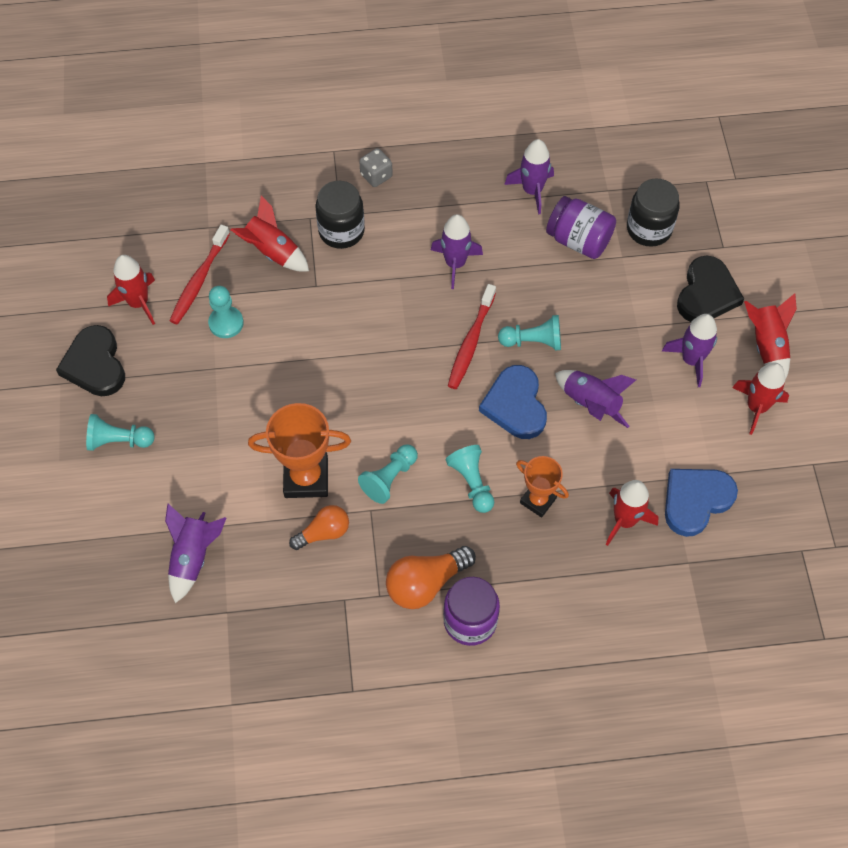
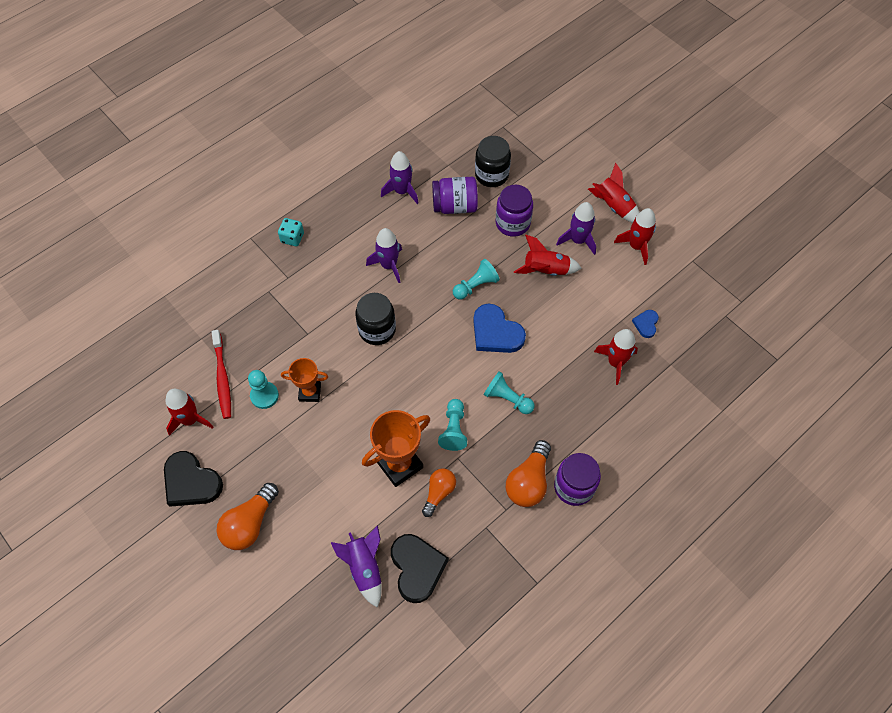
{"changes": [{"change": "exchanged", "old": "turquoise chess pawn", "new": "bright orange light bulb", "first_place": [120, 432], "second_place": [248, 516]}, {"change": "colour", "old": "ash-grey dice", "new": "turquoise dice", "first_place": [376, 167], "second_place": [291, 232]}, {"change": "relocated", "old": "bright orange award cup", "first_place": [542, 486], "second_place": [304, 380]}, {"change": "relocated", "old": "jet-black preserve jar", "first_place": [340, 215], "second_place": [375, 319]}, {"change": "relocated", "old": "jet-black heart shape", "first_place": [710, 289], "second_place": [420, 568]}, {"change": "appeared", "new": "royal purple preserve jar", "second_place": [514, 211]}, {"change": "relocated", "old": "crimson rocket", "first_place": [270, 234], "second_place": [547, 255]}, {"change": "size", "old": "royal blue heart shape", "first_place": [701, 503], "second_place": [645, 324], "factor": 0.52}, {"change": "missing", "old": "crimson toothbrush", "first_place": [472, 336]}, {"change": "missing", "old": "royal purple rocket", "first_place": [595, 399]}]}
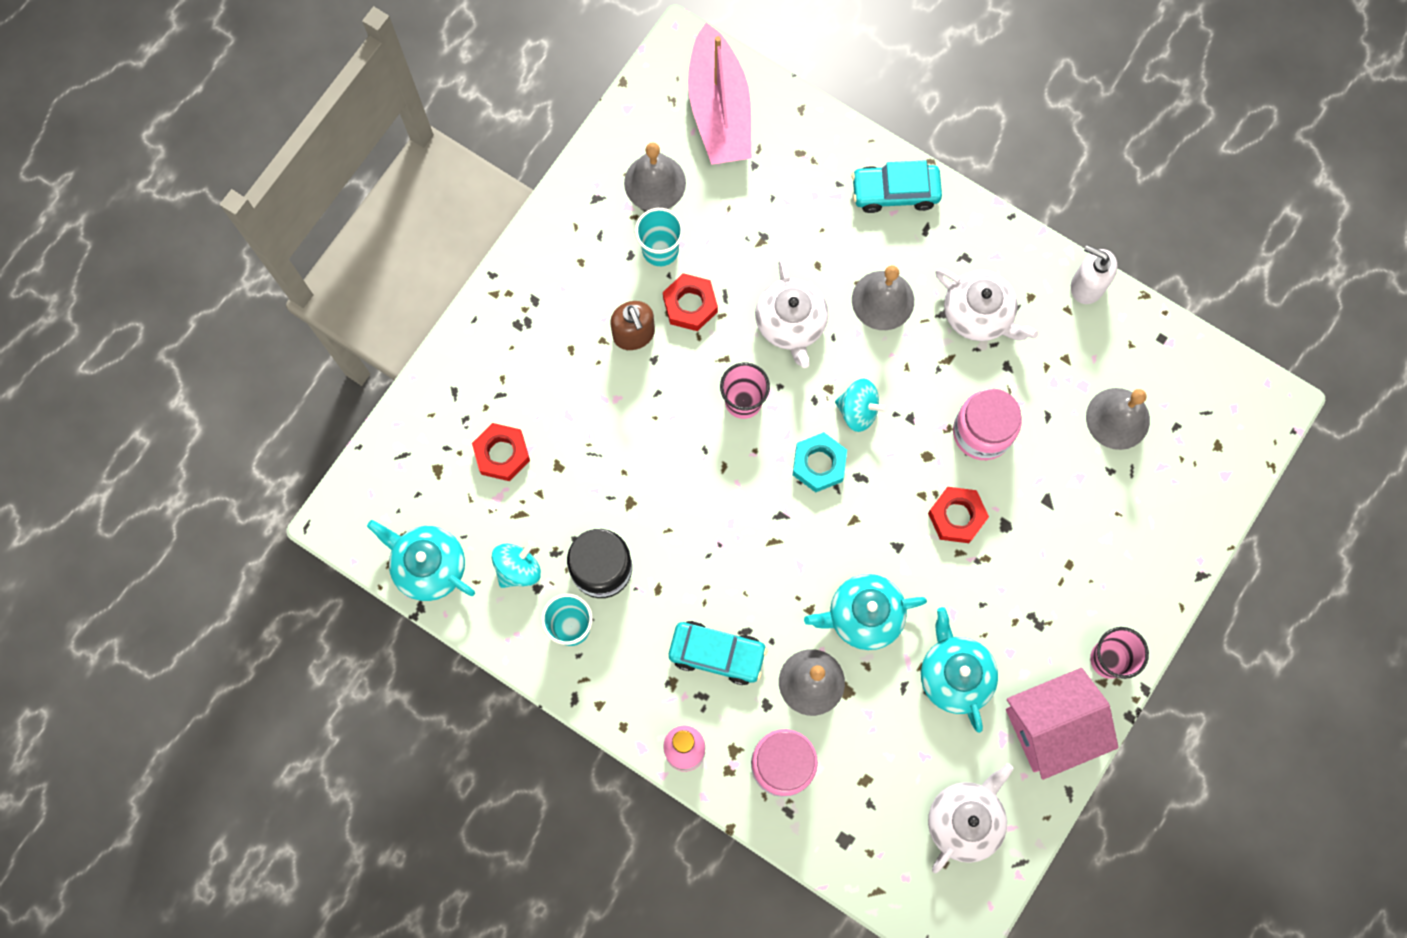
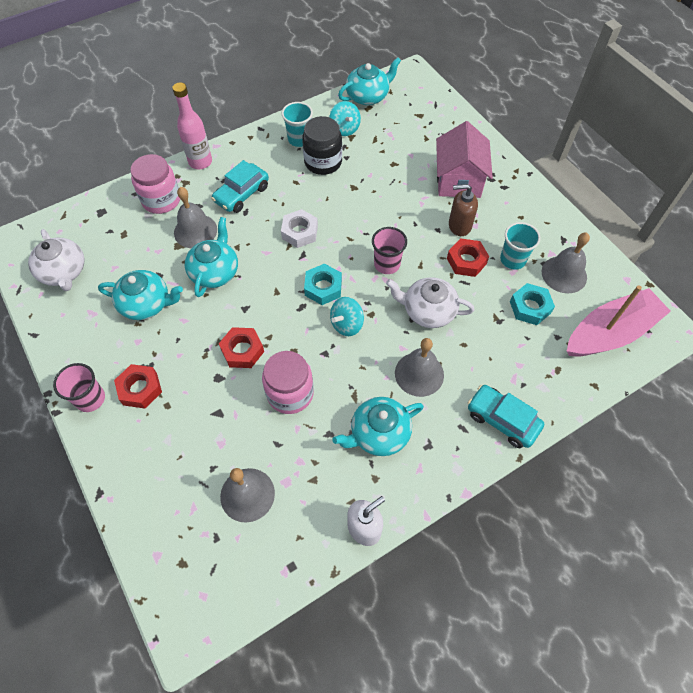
{"changes": [{"change": "relocated", "old": "crimson hexagon nut", "first_place": [501, 452], "second_place": [138, 386]}, {"change": "appeared", "new": "snow-white hexagon nut", "second_place": [299, 228]}, {"change": "colour", "old": "snow-white tea pot", "new": "turquoise tea pot", "first_place": [987, 304], "second_place": [378, 426]}, {"change": "relocated", "old": "rose-pink cottage", "first_place": [1062, 724], "second_place": [464, 159]}, {"change": "spun", "old": "turquoise toy car", "first_place": [896, 186], "second_place": [506, 416], "degrees": -75}, {"change": "appeared", "new": "turquoise hexagon nut", "second_place": [532, 304]}, {"change": "spun", "old": "rose-pink boat", "first_place": [720, 94], "second_place": [619, 320], "degrees": 135}]}
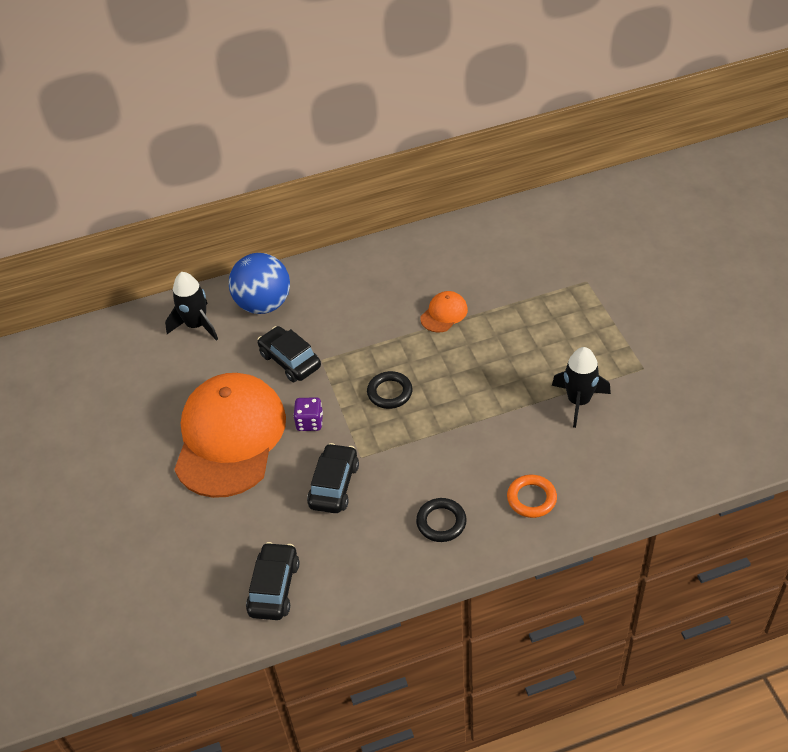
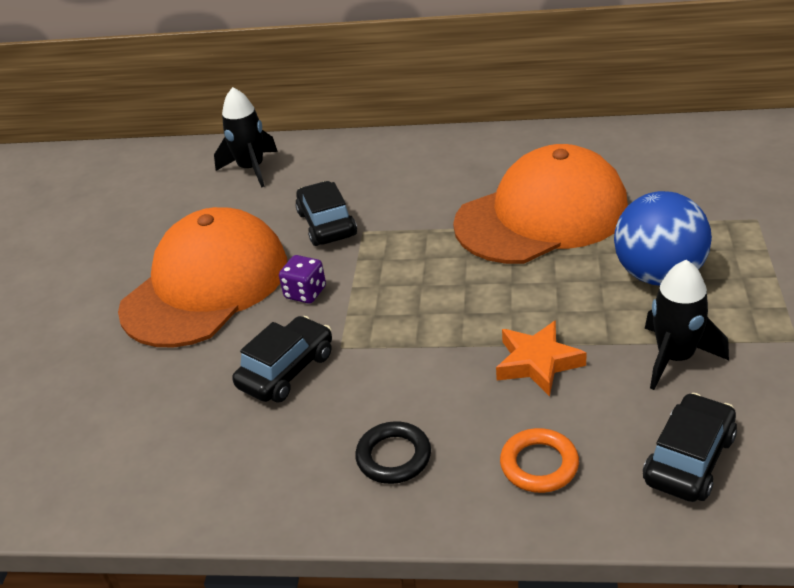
{"changes": [{"change": "size", "old": "bright orange peaked cap", "first_place": [444, 312], "second_place": [540, 204], "factor": 2.5}, {"change": "appeared", "new": "bright orange star", "second_place": [541, 358]}, {"change": "relocated", "old": "royal blue ball", "first_place": [259, 283], "second_place": [663, 238]}, {"change": "relocated", "old": "jet-black toy car", "first_place": [273, 581], "second_place": [690, 447]}, {"change": "missing", "old": "jet-black hoop", "first_place": [390, 390]}]}
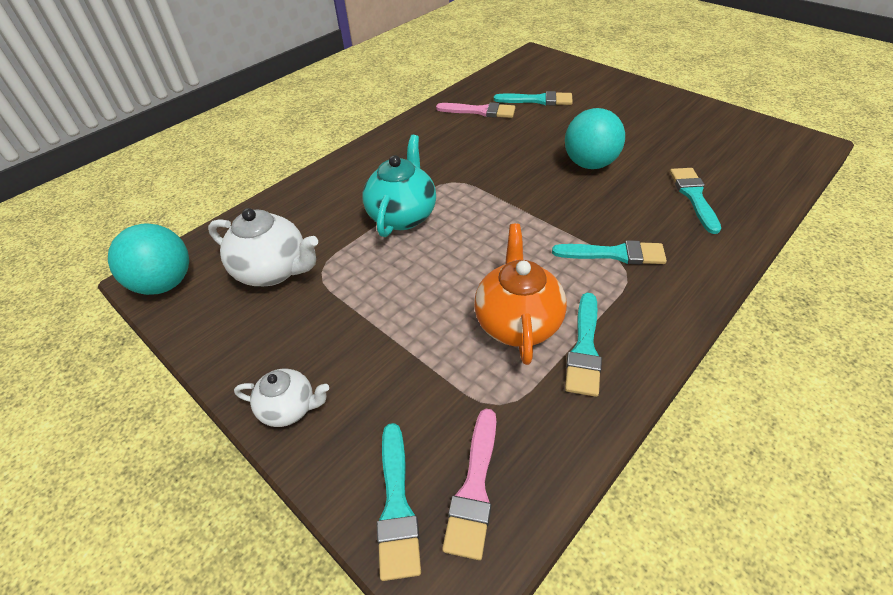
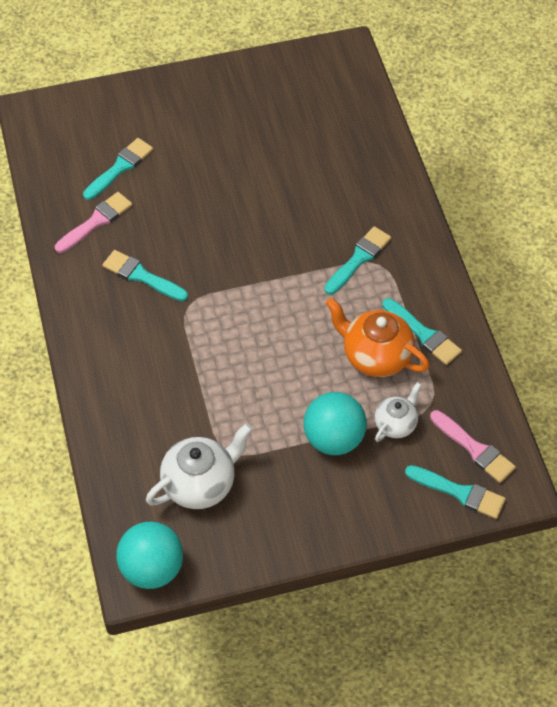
{"changes": [{"change": "relocated", "old": "turquoise paint brush", "first_place": [695, 201], "second_place": [145, 275]}, {"change": "relocated", "old": "turquoise ball", "first_place": [595, 138], "second_place": [335, 423]}, {"change": "relocated", "old": "snow-white tea pot", "first_place": [281, 397], "second_place": [398, 412]}, {"change": "missing", "old": "turquoise tea pot", "first_place": [399, 186]}]}
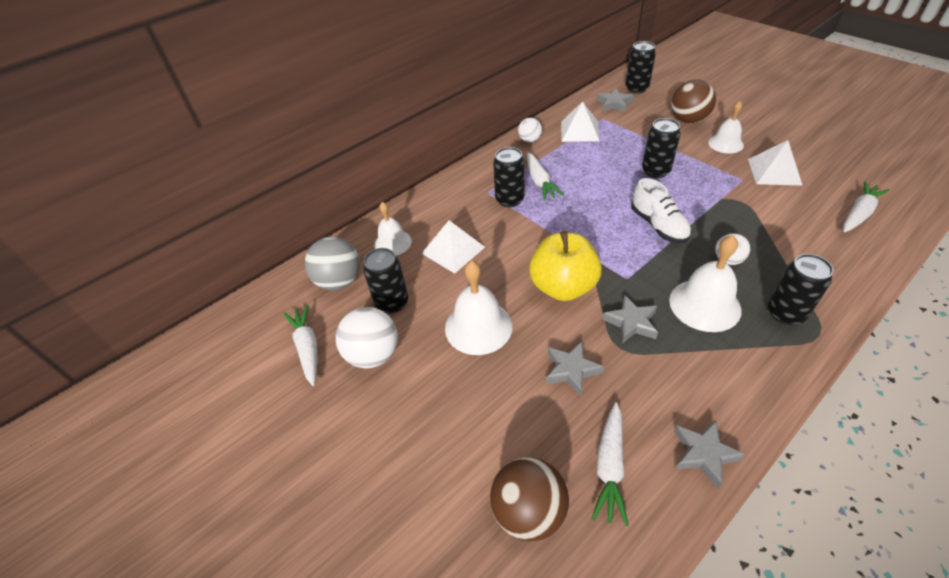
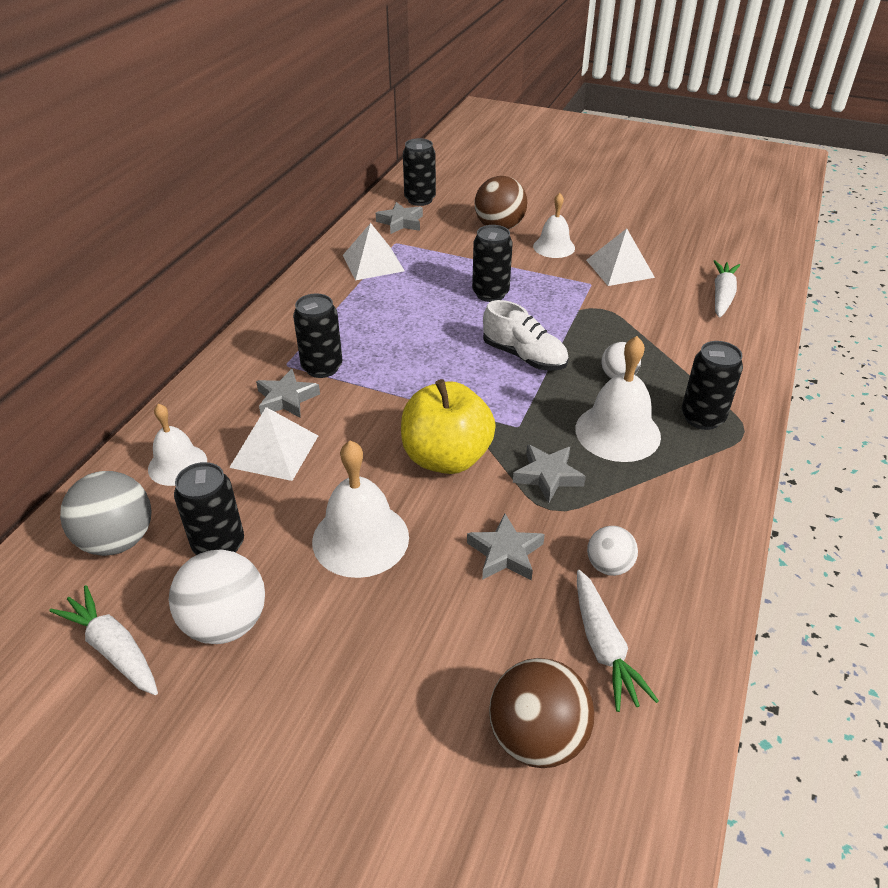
{"changes": [{"change": "relocated", "old": "ash-grey star", "first_place": [709, 455], "second_place": [288, 393]}, {"change": "relocated", "old": "snow-white ball", "first_place": [530, 130], "second_place": [612, 551]}, {"change": "missing", "old": "snow-white toy carrot", "first_place": [545, 176]}]}
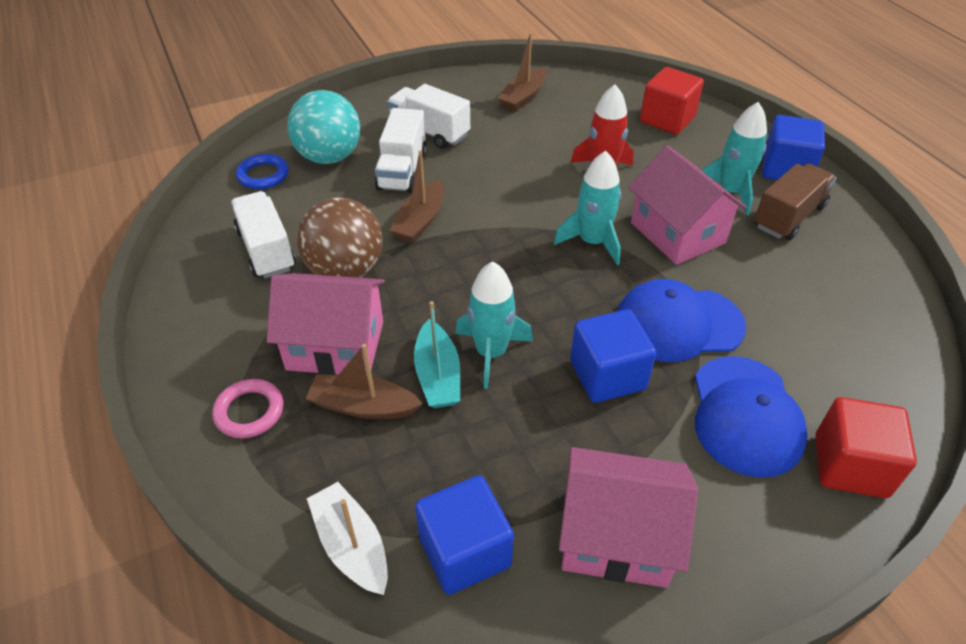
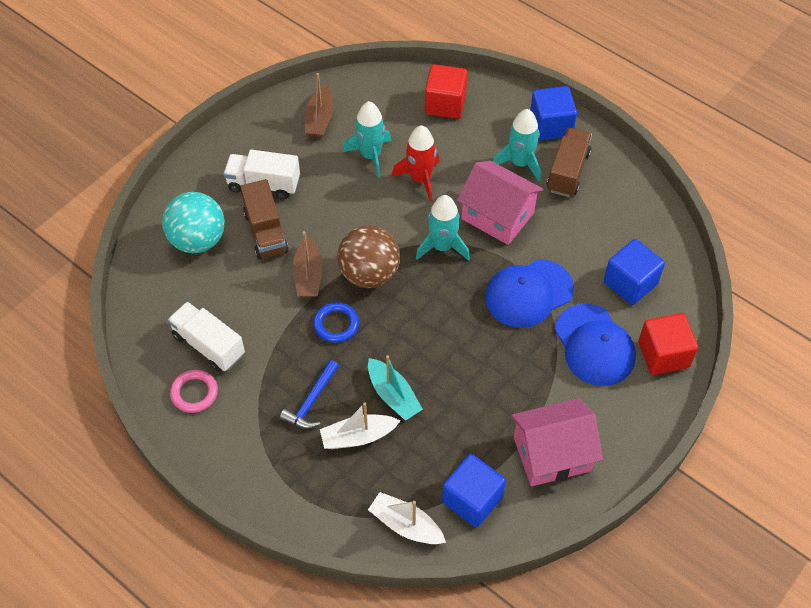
{"changes": [{"change": "relocated", "old": "rose-pink hoop", "first_place": [248, 409], "second_place": [194, 391]}, {"change": "colour", "old": "snow-white lorry", "new": "russet lorry", "first_place": [401, 150], "second_place": [264, 219]}, {"change": "exchanged", "old": "rose-pink cottage", "new": "royal blue carpenter's hammer", "first_place": [325, 324], "second_place": [309, 394]}, {"change": "relocated", "old": "royal blue hoop", "first_place": [262, 171], "second_place": [336, 322]}, {"change": "colour", "old": "russet boat", "new": "snow-white boat", "first_place": [364, 381], "second_place": [360, 425]}, {"change": "relocated", "old": "russet ball", "first_place": [340, 237], "second_place": [369, 256]}, {"change": "relocated", "old": "turquoise rocket", "first_place": [494, 325], "second_place": [367, 139]}, {"change": "relocated", "old": "royal blue cube", "first_place": [613, 356], "second_place": [634, 272]}]}
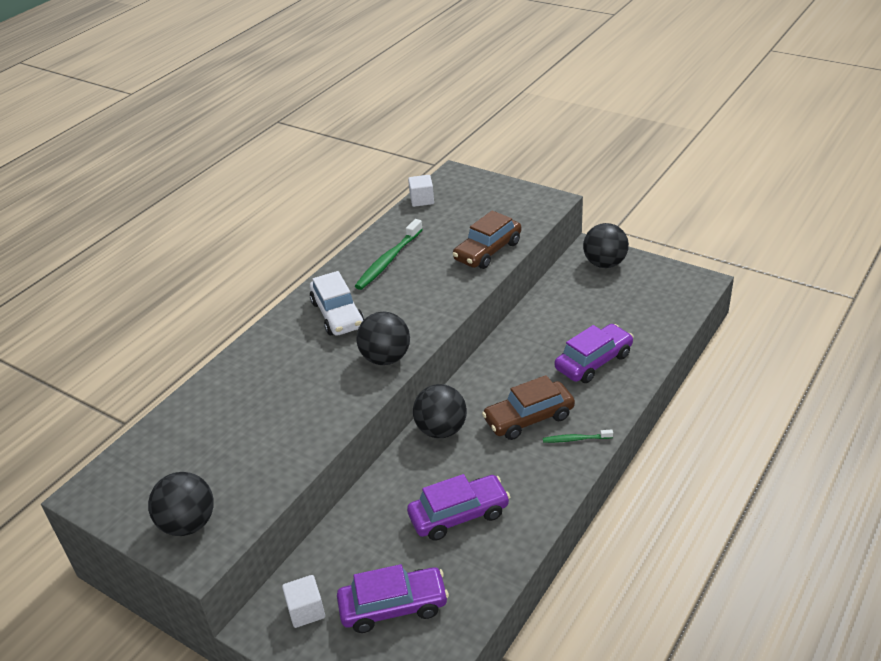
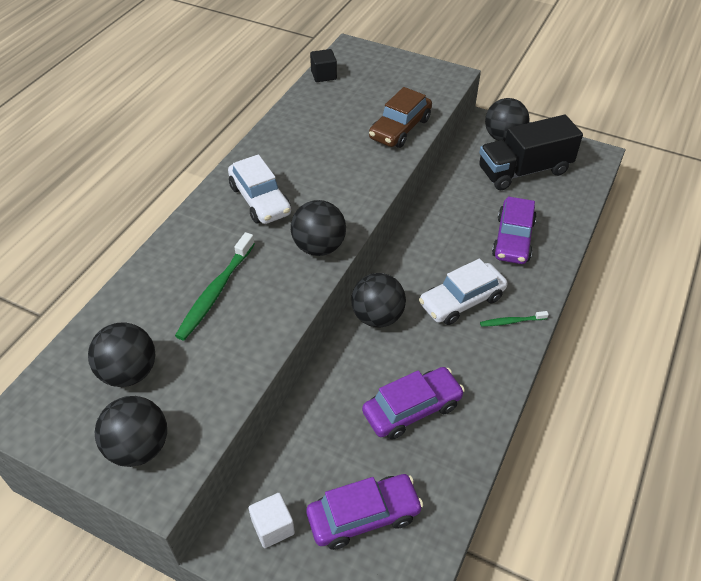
{"changes": [{"change": "appeared", "new": "jet-black ball", "second_place": [121, 355]}, {"change": "relocated", "old": "emerald toothbrush", "first_place": [389, 254], "second_place": [215, 286]}, {"change": "colour", "old": "snow-white cube", "new": "jet-black cube", "first_place": [421, 191], "second_place": [323, 65]}, {"change": "colour", "old": "russet toy car", "new": "snow-white toy car", "first_place": [528, 407], "second_place": [463, 291]}, {"change": "appeared", "new": "jet-black lorry", "second_place": [531, 152]}, {"change": "spun", "old": "royal purple toy car", "first_place": [594, 353], "second_place": [514, 230], "degrees": 150}]}
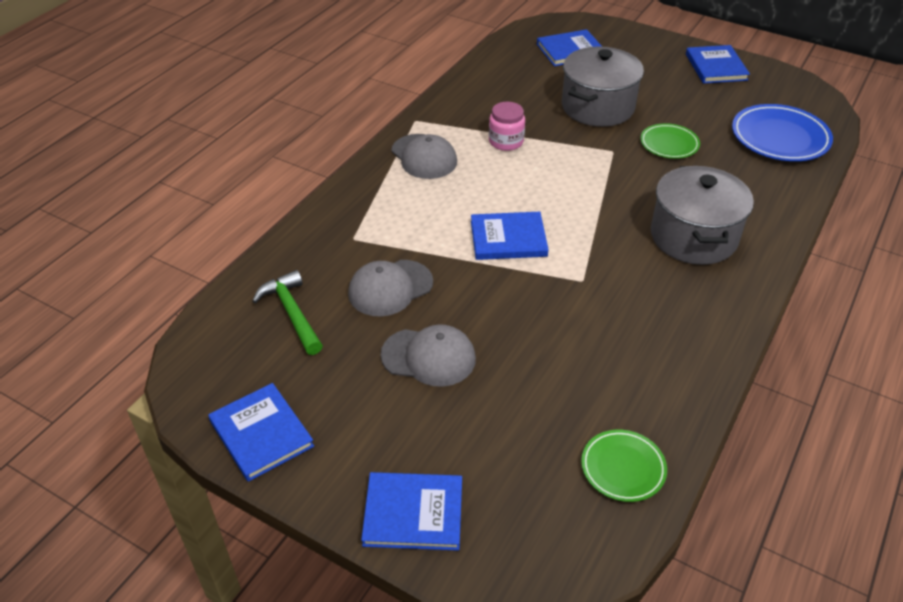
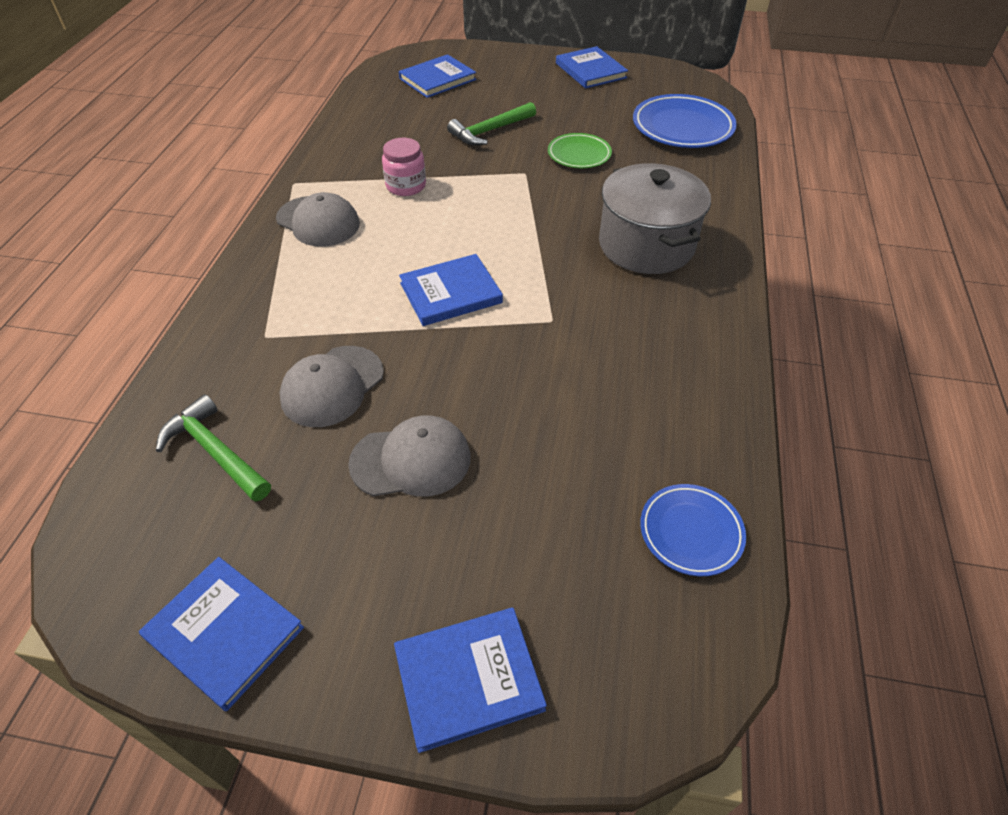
{"changes": [{"change": "exchanged", "old": "ash-grey stockpot", "new": "emerald carpenter's hammer", "first_place": [603, 86], "second_place": [491, 123]}, {"change": "colour", "old": "emerald flat dish", "new": "royal blue flat dish", "first_place": [624, 466], "second_place": [693, 530]}]}
